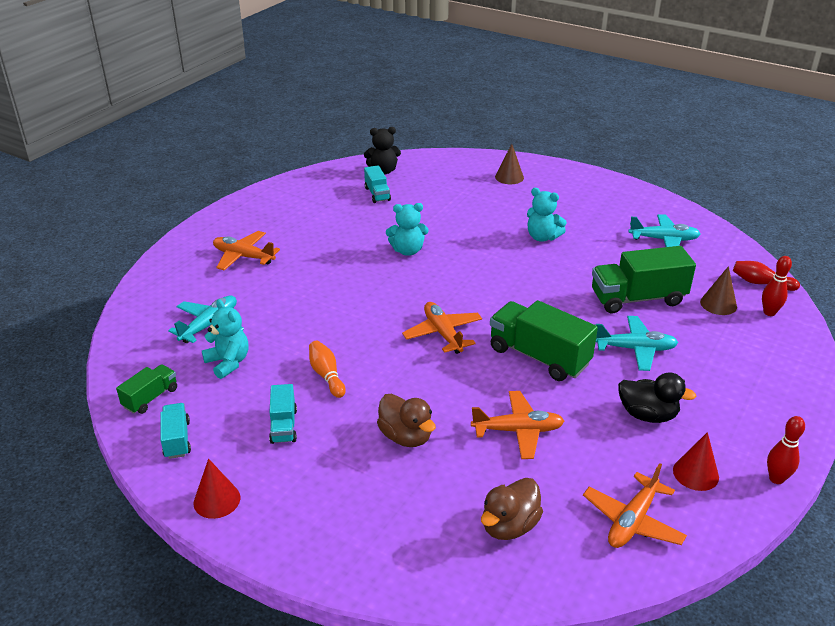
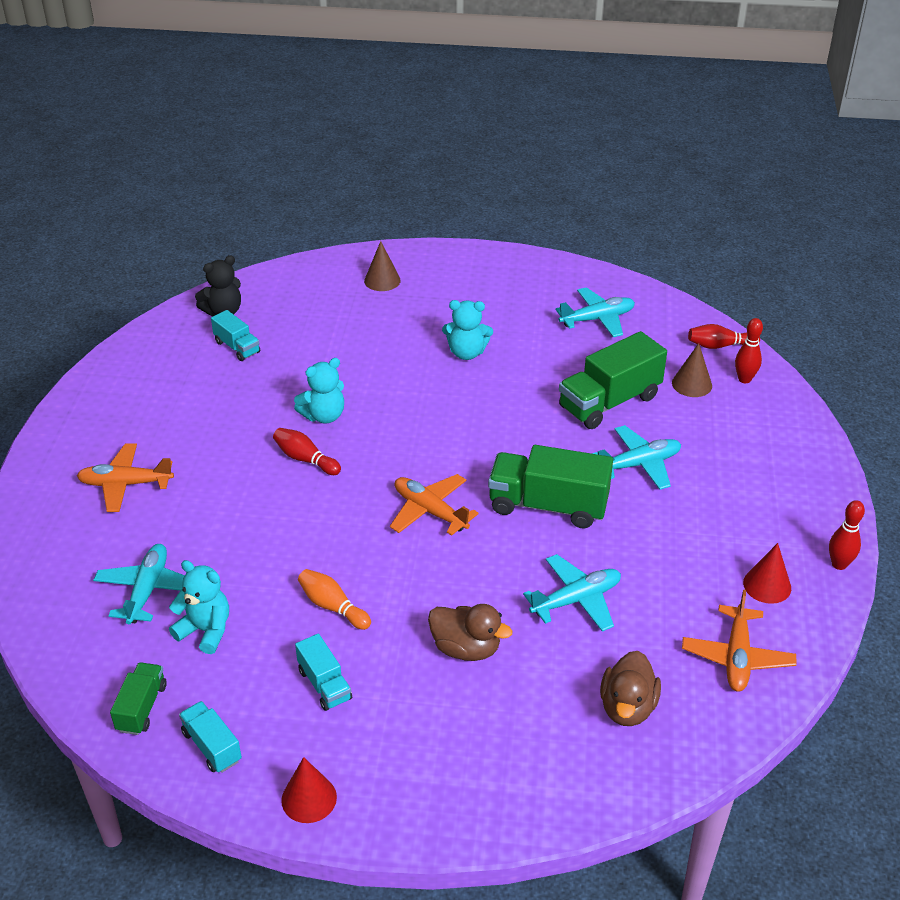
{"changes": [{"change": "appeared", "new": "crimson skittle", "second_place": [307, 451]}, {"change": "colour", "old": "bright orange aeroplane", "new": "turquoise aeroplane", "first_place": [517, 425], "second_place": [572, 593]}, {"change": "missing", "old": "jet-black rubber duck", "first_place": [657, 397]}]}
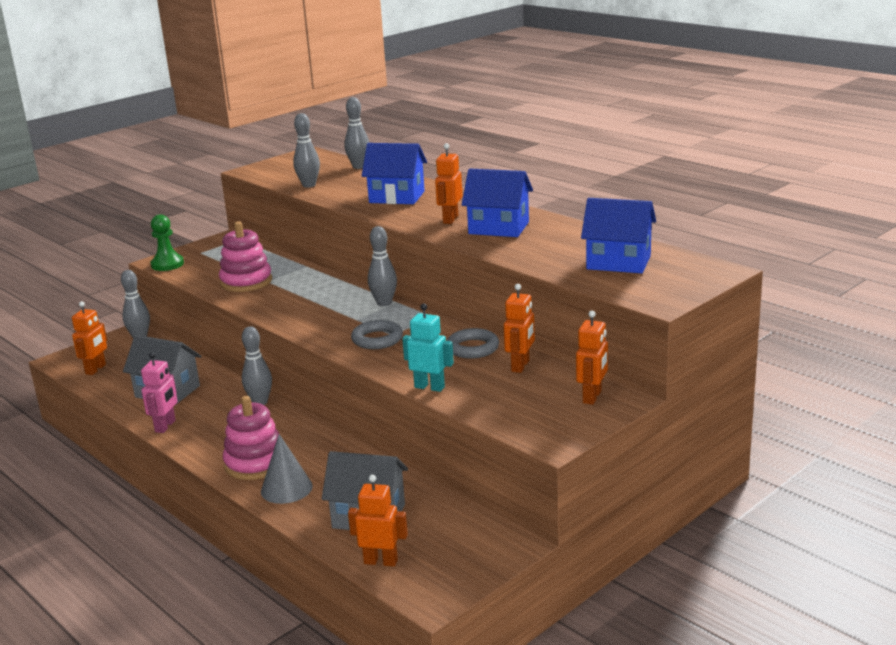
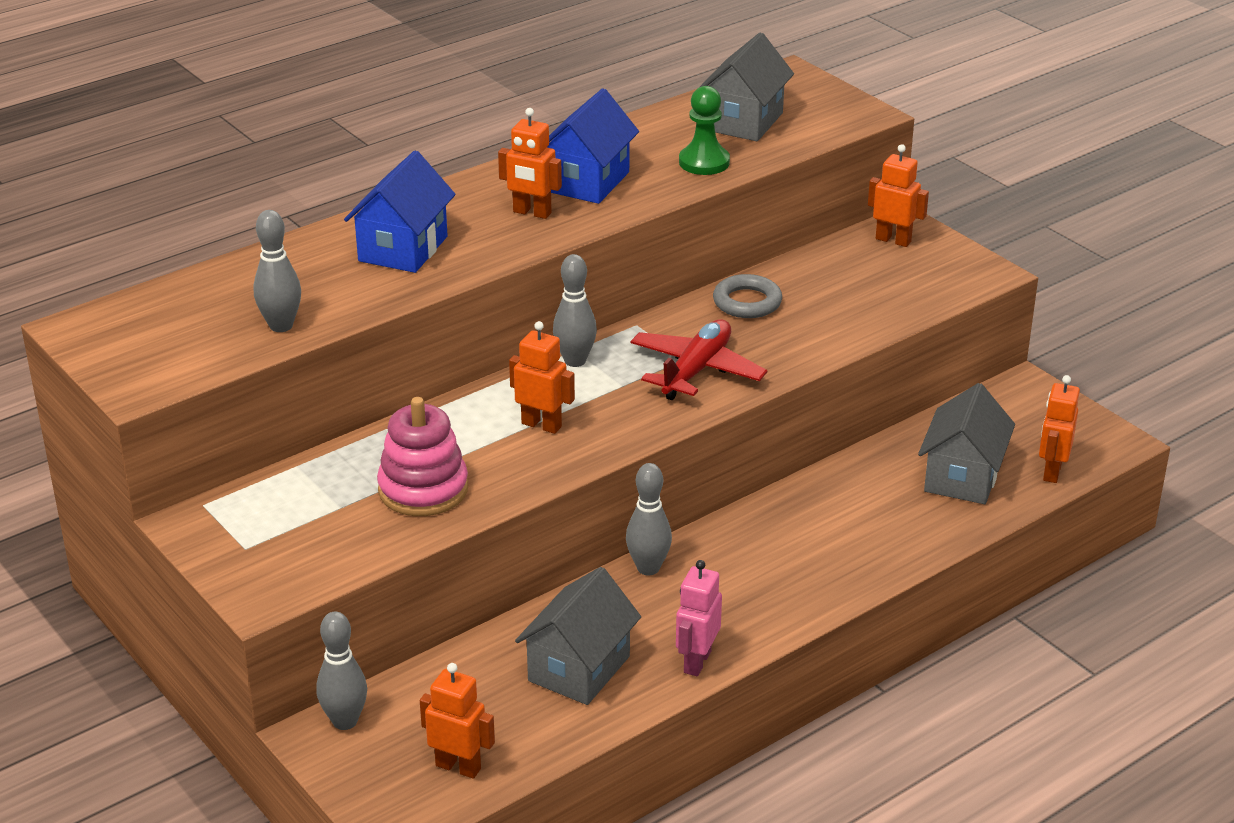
{"changes": [{"change": "relocated", "old": "bright orange toy robot", "first_place": [519, 328], "second_place": [542, 377]}, {"change": "exchanged", "old": "ash-grey hoop", "new": "crimson aeroplane", "first_place": [377, 334], "second_place": [698, 359]}, {"change": "spun", "old": "rose-pink toy robot", "first_place": [159, 392], "second_place": [699, 618], "degrees": -90}, {"change": "relocated", "old": "emerald chess pawn", "first_place": [167, 242], "second_place": [704, 130]}, {"change": "colour", "old": "royal blue cottage", "new": "ash-grey cottage", "first_place": [618, 235], "second_place": [747, 87]}, {"change": "missing", "old": "rose-pink stacking toy", "first_place": [251, 438]}, {"change": "missing", "old": "ash-grey cone shape", "first_place": [287, 469]}, {"change": "missing", "old": "ash-grey skittle", "first_place": [357, 133]}, {"change": "missing", "old": "turquoise toy robot", "first_place": [428, 348]}]}
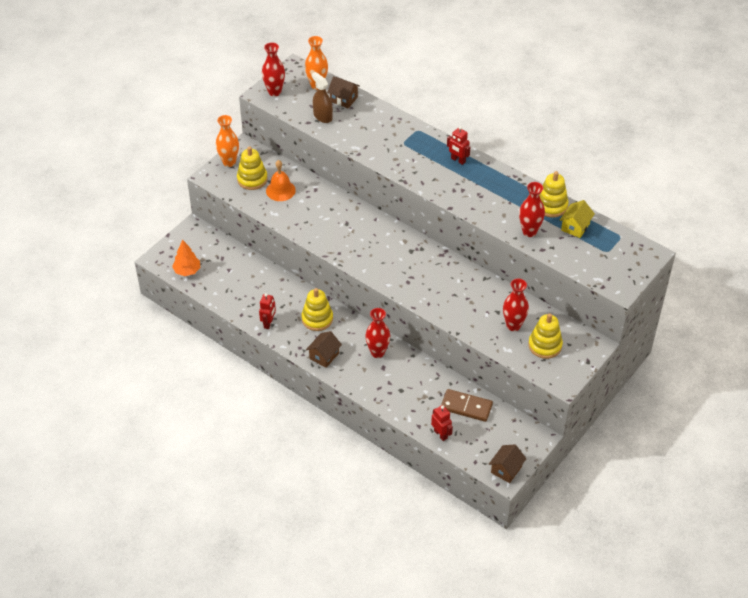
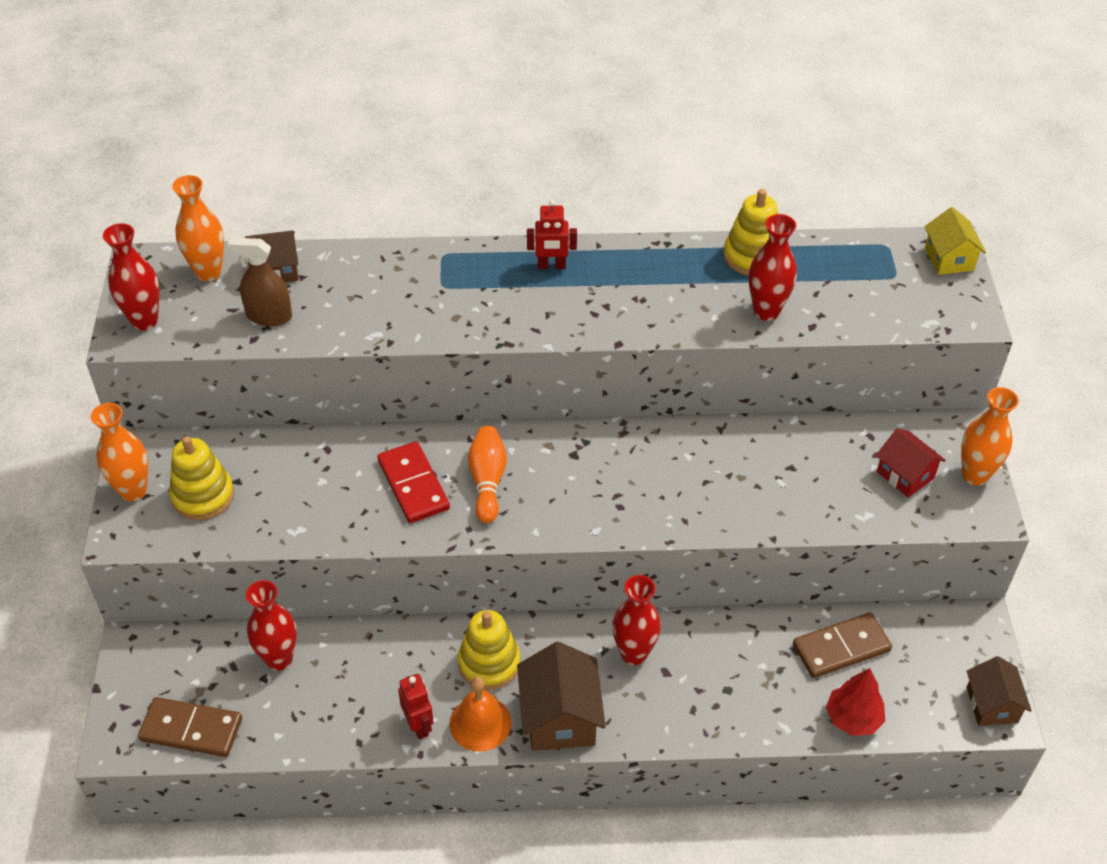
{"changes": [{"change": "exchanged", "old": "bright orange toy tree", "new": "russet domino", "first_place": [186, 258], "second_place": [190, 727]}, {"change": "relocated", "old": "crimson flower vase", "first_place": [516, 304], "second_place": [271, 625]}, {"change": "appeared", "new": "crimson domino", "second_place": [413, 482]}, {"change": "relocated", "old": "bright orange hand bell", "first_place": [281, 180], "second_place": [480, 714]}, {"change": "appeared", "new": "bright orange skittle", "second_place": [487, 474]}, {"change": "size", "old": "russet cottage", "first_place": [324, 349], "second_place": [561, 696], "factor": 1.54}, {"change": "exchanged", "old": "crimson toy robot", "new": "crimson toy tree", "first_place": [442, 423], "second_place": [855, 702]}, {"change": "exchanged", "old": "yellow stacking toy", "new": "crimson cottage", "first_place": [545, 336], "second_place": [911, 463]}, {"change": "relocated", "old": "yellow cottage", "first_place": [577, 219], "second_place": [955, 241]}, {"change": "appeared", "new": "bright orange flower vase", "second_place": [990, 436]}]}
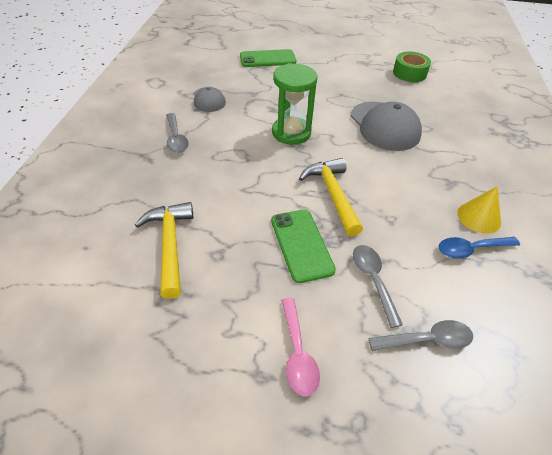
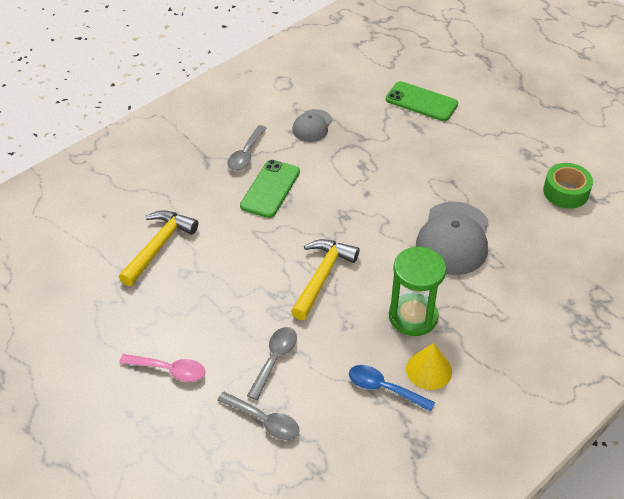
{"changes": [{"change": "spun", "old": "rose-pink spoon", "first_place": [300, 347], "second_place": [162, 368], "degrees": -105}, {"change": "relocated", "old": "emerald mobile phone", "first_place": [303, 246], "second_place": [270, 189]}, {"change": "relocated", "old": "emerald sand timer", "first_place": [295, 104], "second_place": [417, 291]}]}
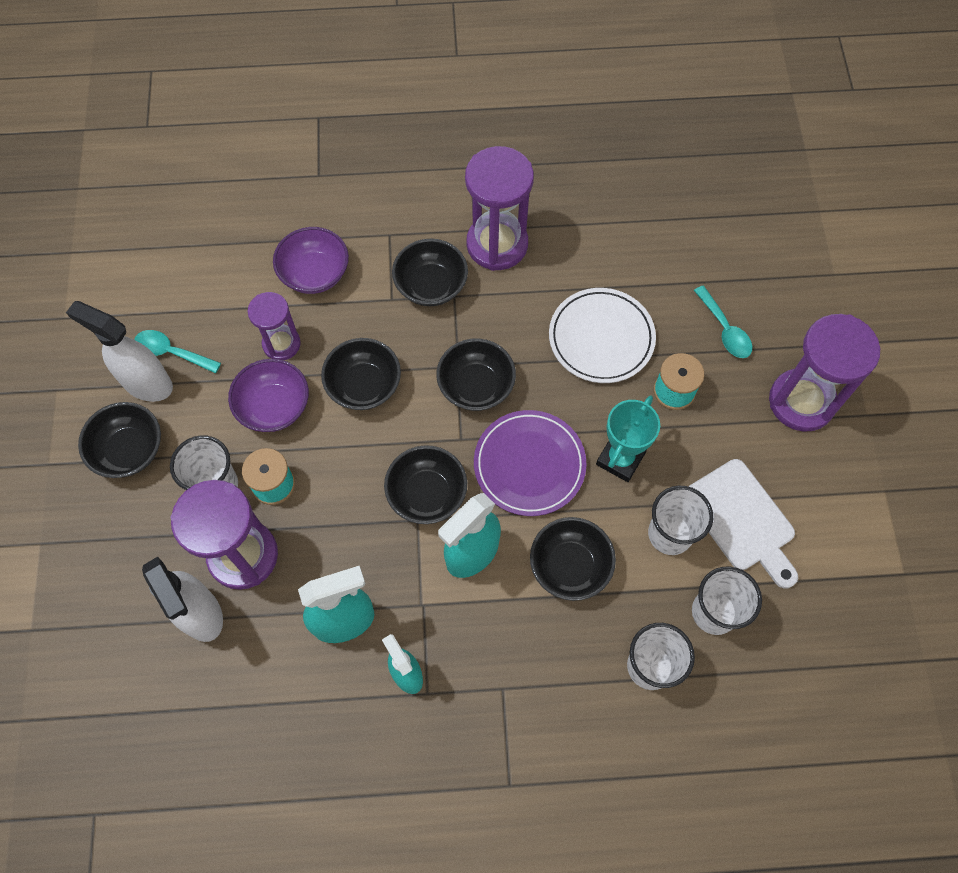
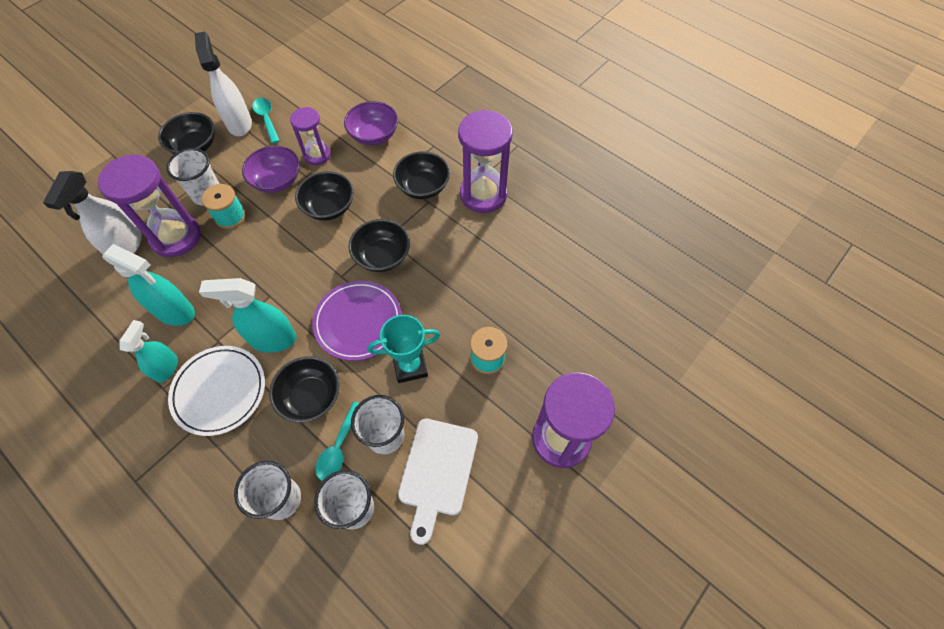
{"changes": [{"change": "relocated", "old": "snow-white flat dish", "first_place": [602, 335], "second_place": [216, 391]}, {"change": "relocated", "old": "turquoise spoon", "first_place": [723, 322], "second_place": [337, 441]}, {"change": "missing", "old": "jet-black serving bowl", "first_place": [425, 484]}]}
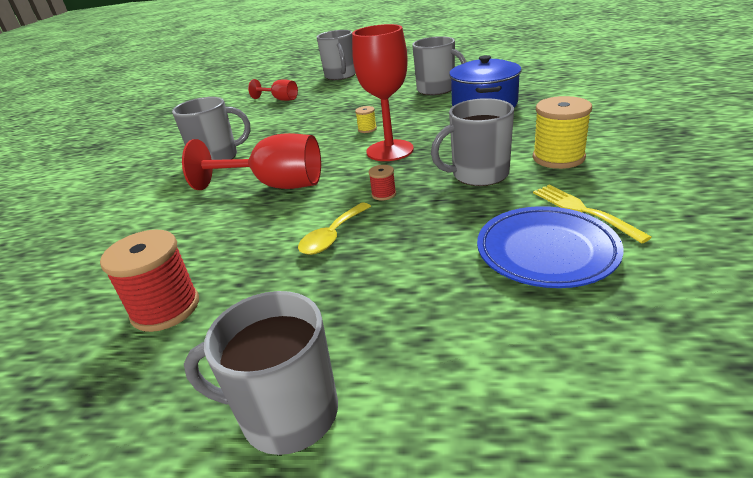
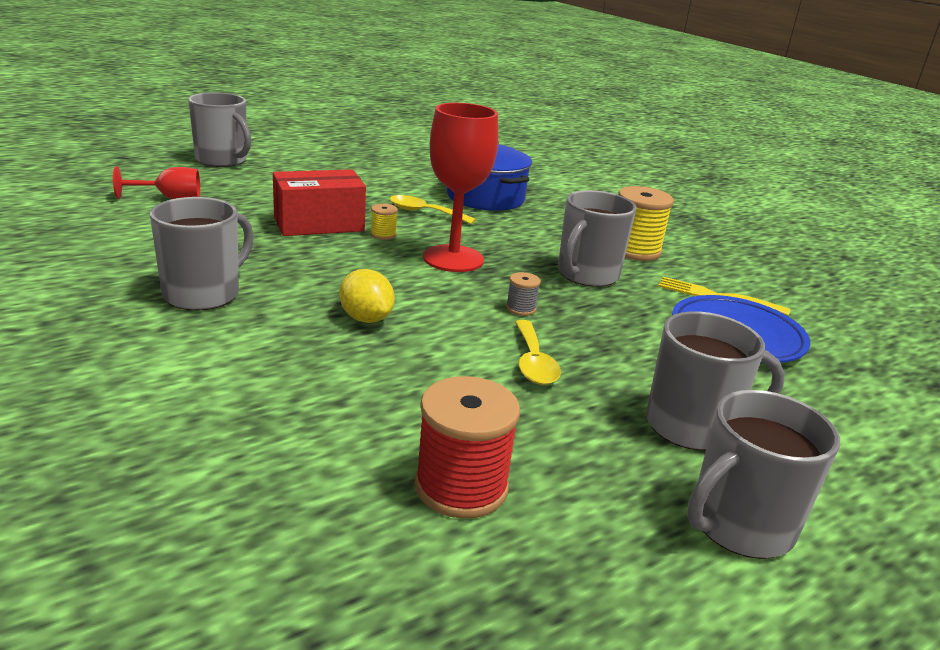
{"changes": [{"change": "appeared", "new": "crimson parcel", "second_place": [319, 202]}, {"change": "exchanged", "old": "crimson chalice", "new": "yellow toy lemon", "first_place": [251, 161], "second_place": [367, 296]}, {"change": "appeared", "new": "yellow spoon", "second_place": [433, 209]}, {"change": "colour", "old": "crimson reel of thread", "new": "ash-grey reel of thread", "first_place": [382, 183], "second_place": [523, 294]}, {"change": "relocated", "old": "ash-grey mug", "first_place": [439, 65], "second_place": [715, 381]}]}
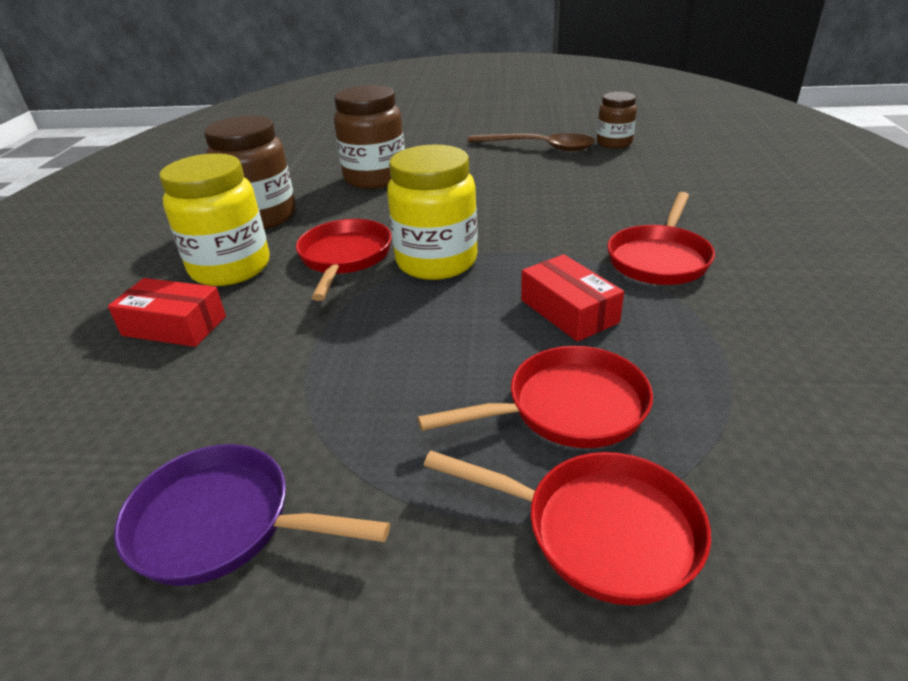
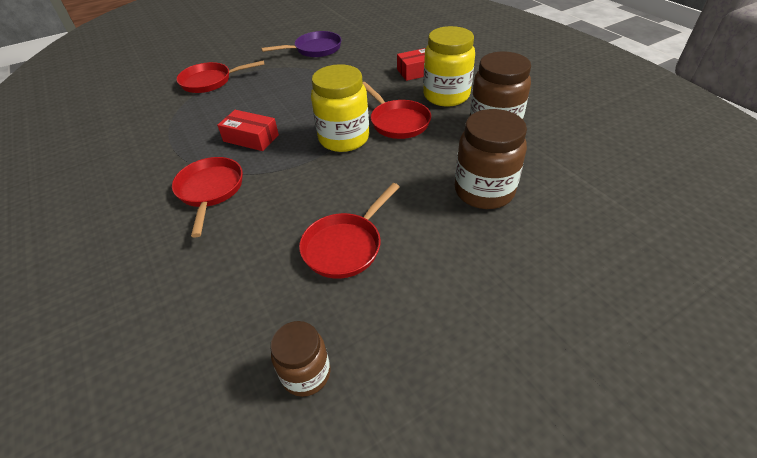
{"changes": [{"change": "relocated", "old": "crimson frying pan", "first_place": [535, 397], "second_place": [349, 231]}, {"change": "missing", "old": "russet spoon", "first_place": [531, 142]}]}
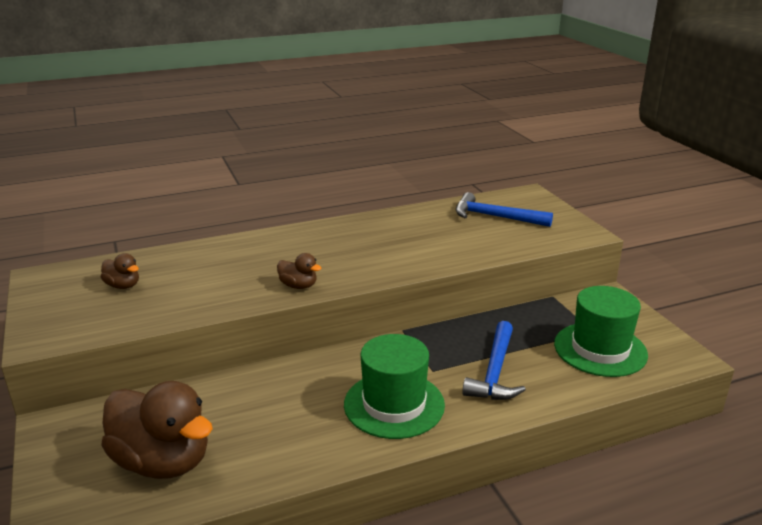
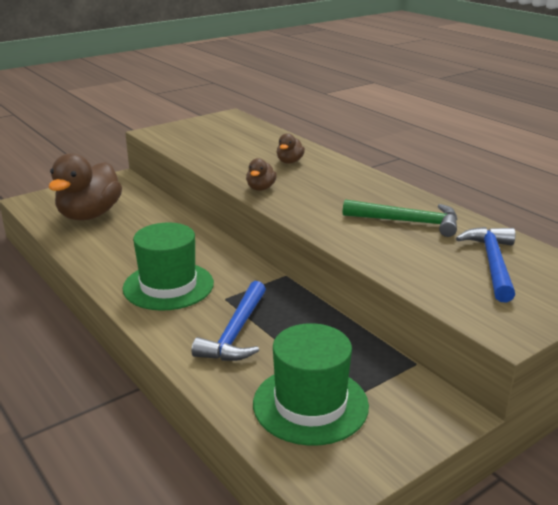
{"changes": [{"change": "spun", "old": "royal blue carpenter's hammer", "first_place": [494, 360], "second_place": [229, 321], "degrees": -75}, {"change": "relocated", "old": "russet rubber duck", "first_place": [120, 271], "second_place": [291, 148]}, {"change": "appeared", "new": "emerald carpenter's hammer", "second_place": [400, 218]}]}
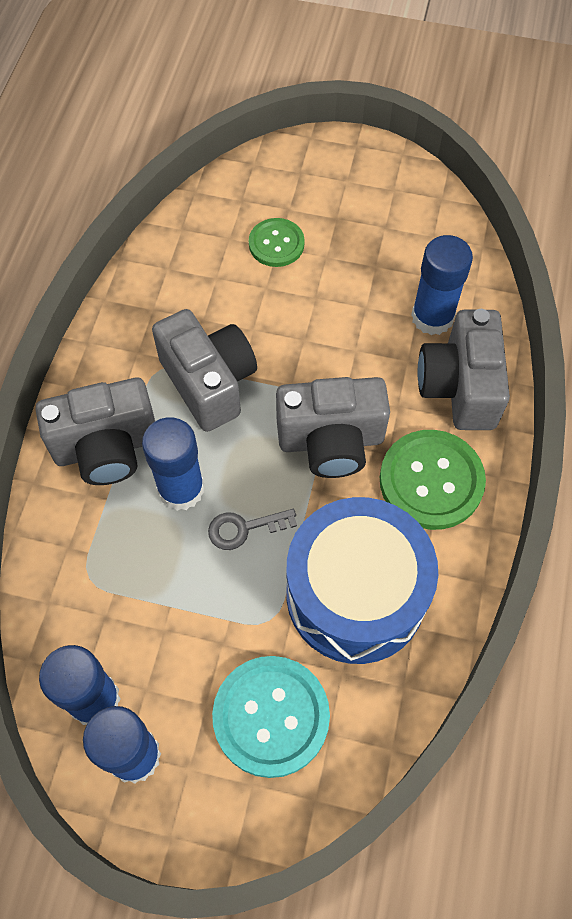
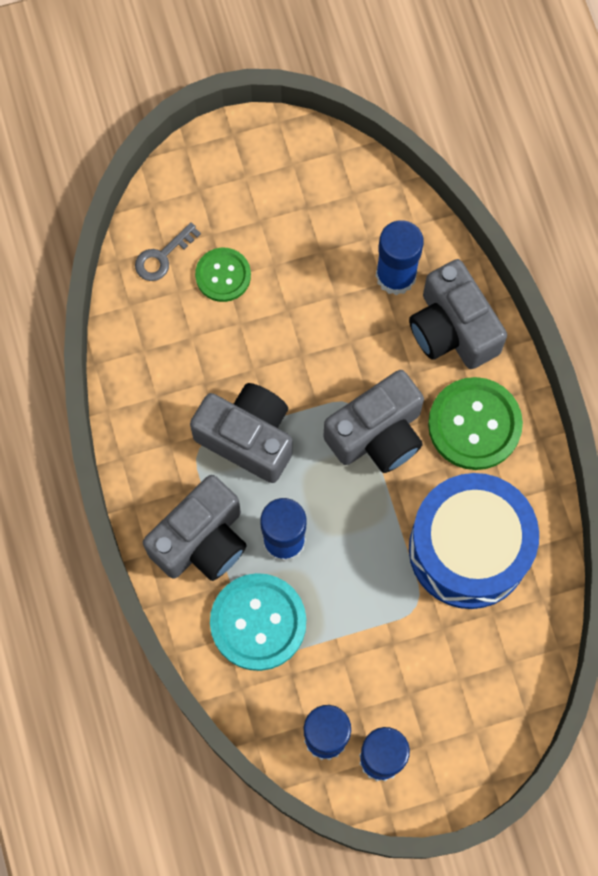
{"changes": [{"change": "relocated", "old": "ash-grey latchkey", "first_place": [252, 529], "second_place": [168, 251]}, {"change": "relocated", "old": "turquoise shirt button", "first_place": [271, 717], "second_place": [258, 622]}]}
